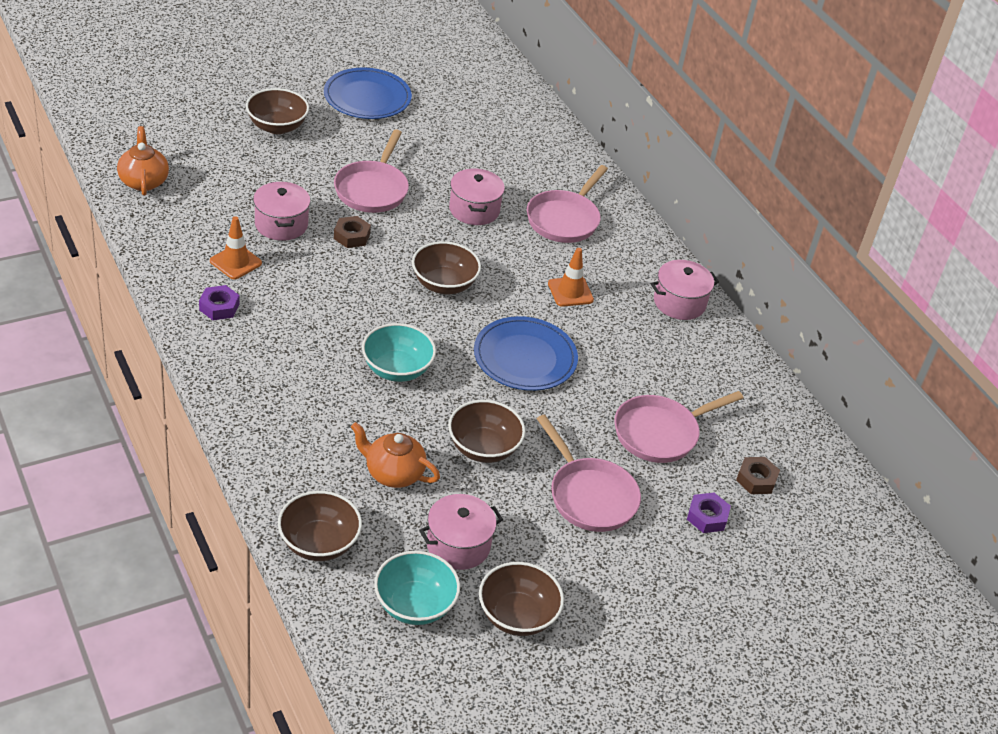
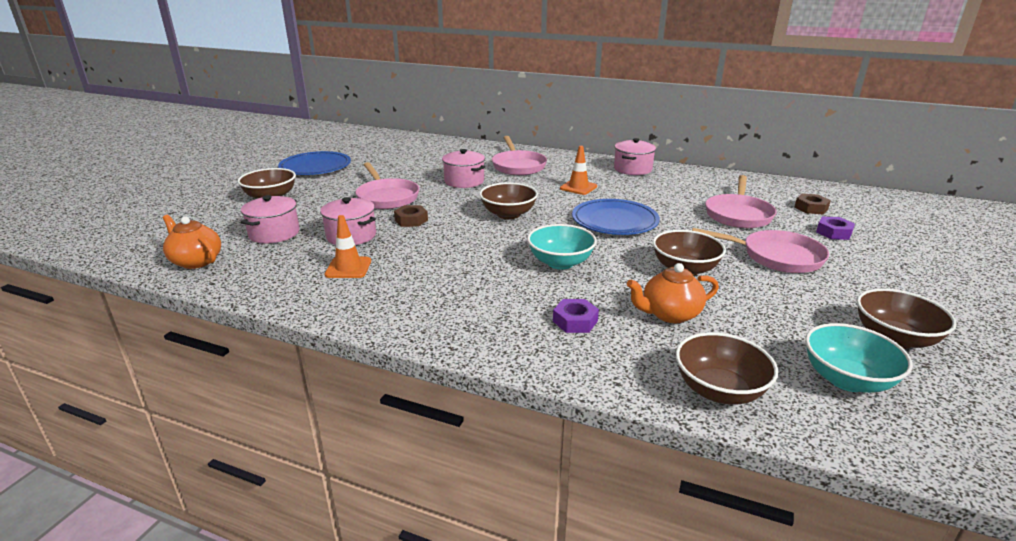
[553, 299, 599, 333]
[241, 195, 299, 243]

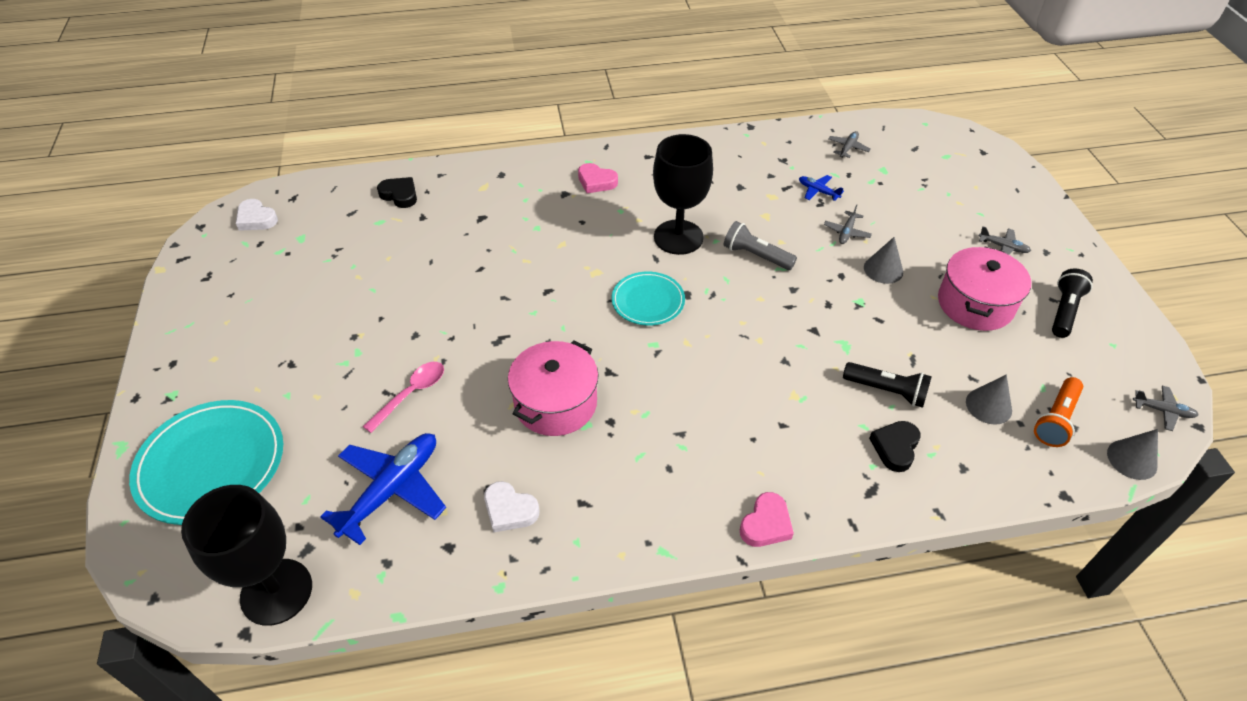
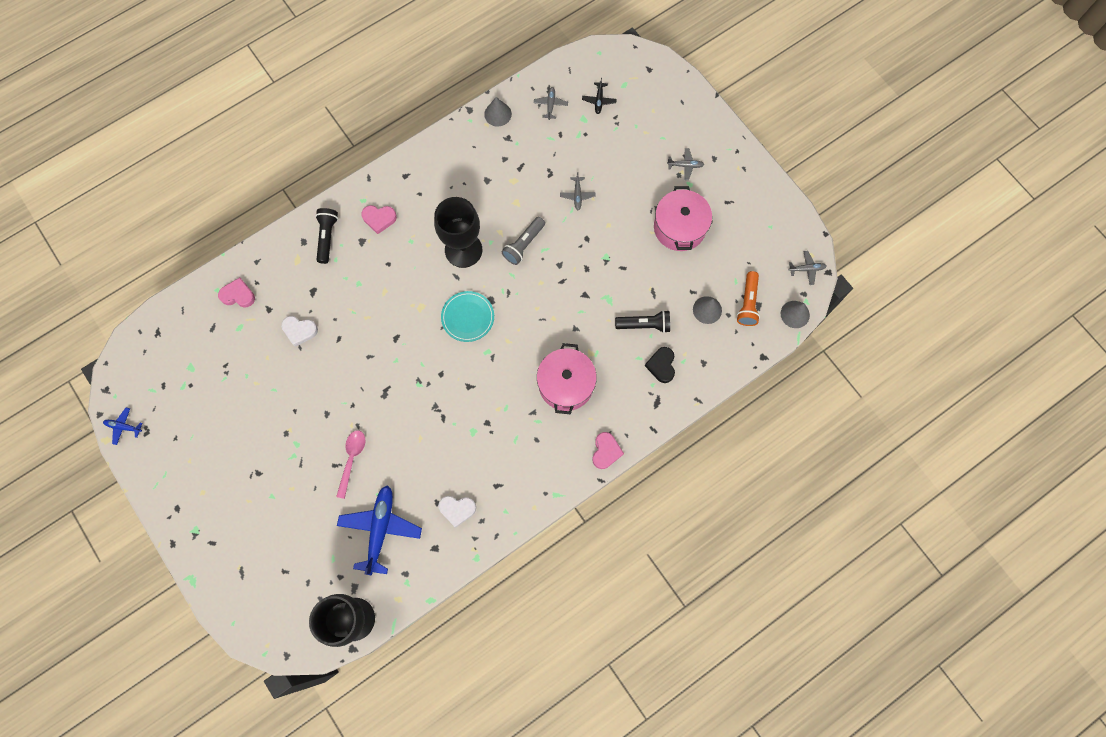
[103, 408, 142, 445]
[218, 278, 255, 308]
[281, 316, 318, 347]
[502, 217, 545, 265]
[484, 97, 512, 127]
[315, 208, 338, 264]
[537, 343, 597, 414]
[129, 400, 283, 525] (first image)
[582, 78, 617, 114]

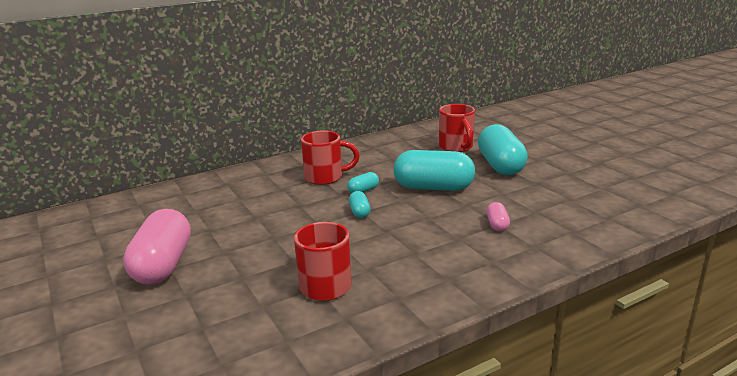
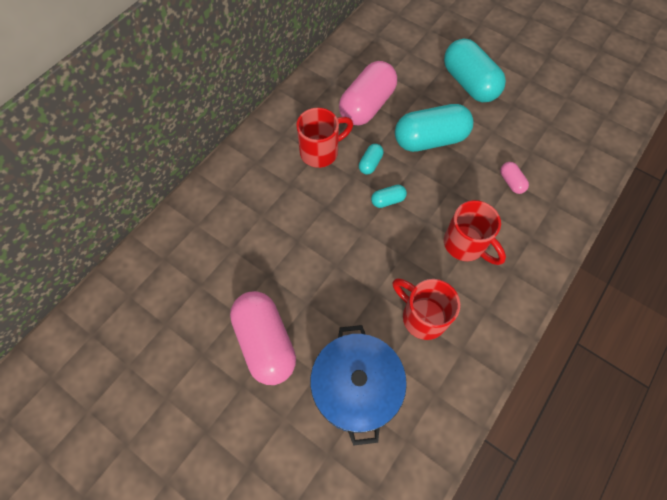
[444, 200, 506, 265]
[371, 185, 407, 208]
[339, 61, 397, 126]
[310, 325, 407, 446]

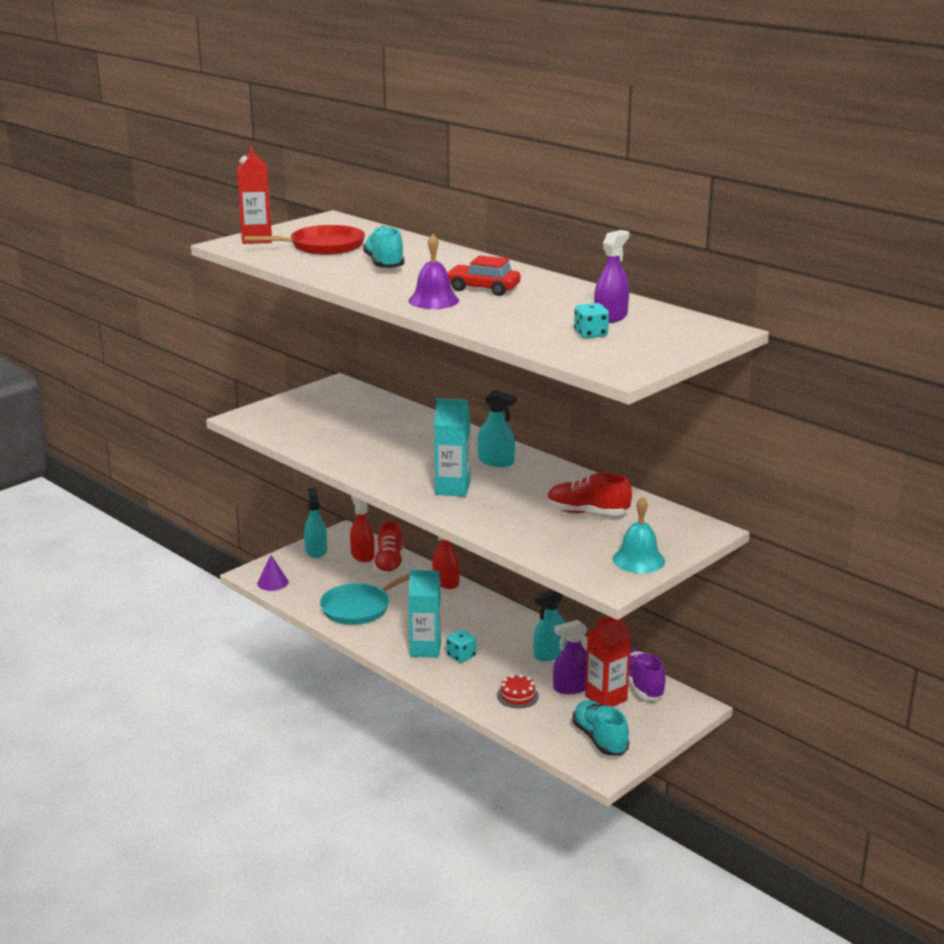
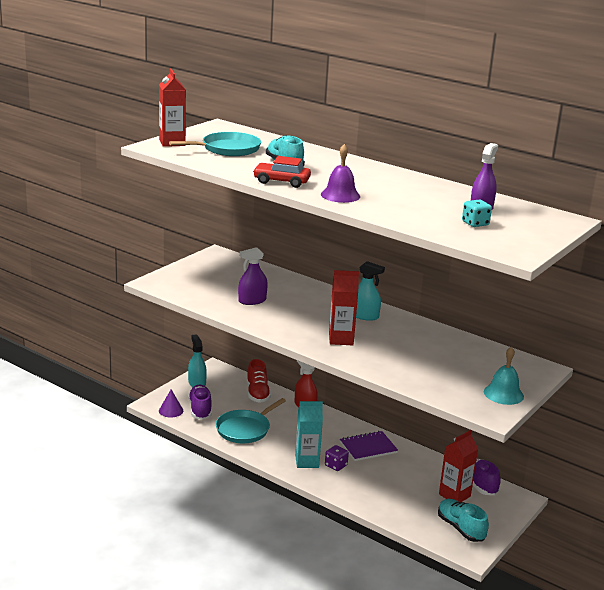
[169, 132, 261, 156]
[253, 156, 311, 188]
[329, 270, 359, 345]
[547, 473, 632, 515] (first image)
[350, 496, 375, 562] (first image)
[533, 589, 567, 661] (first image)
[238, 247, 268, 305]
[325, 445, 349, 471]
[497, 674, 539, 708] (first image)
[188, 385, 212, 420]
[340, 431, 398, 461]

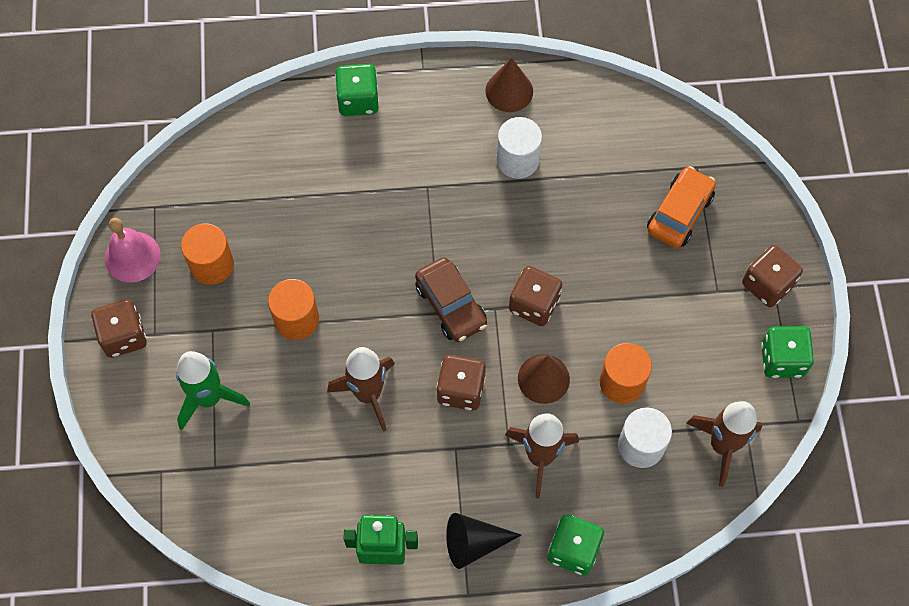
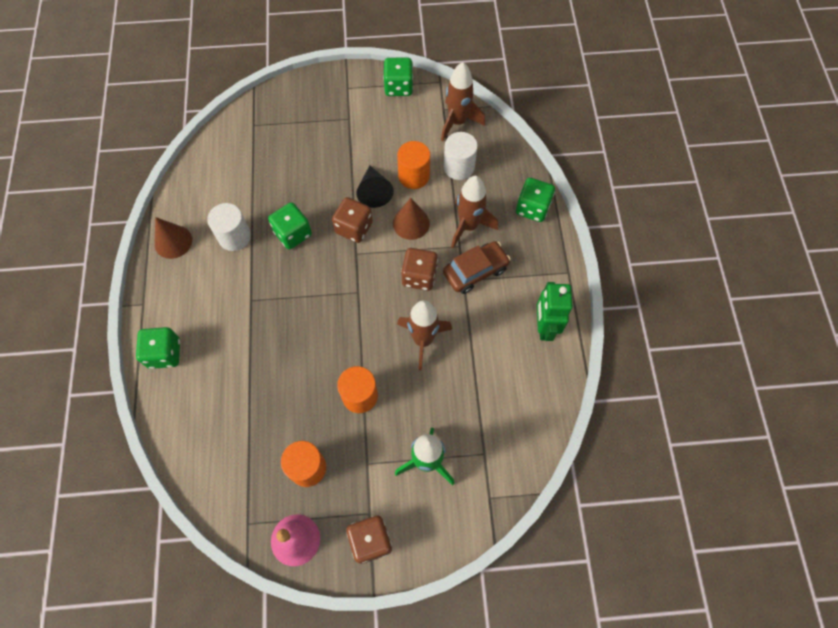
[647, 166, 716, 248] (first image)
[742, 245, 803, 307] (first image)
[443, 241, 511, 294]
[356, 165, 394, 208]
[268, 202, 312, 249]

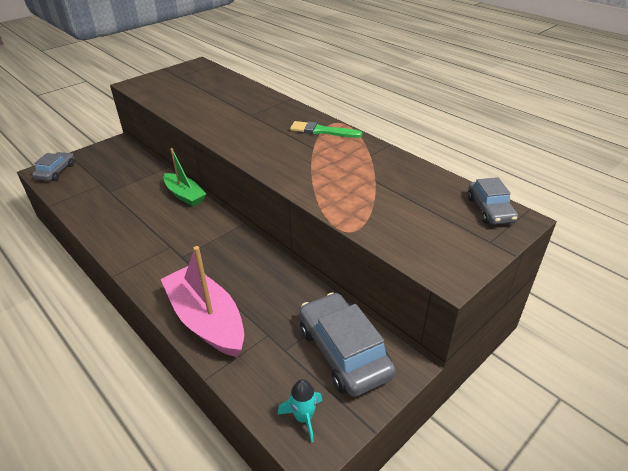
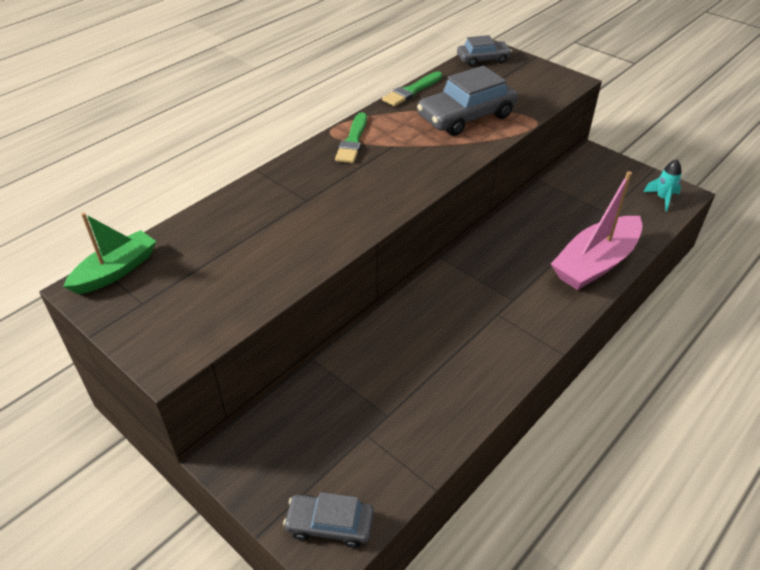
[63, 213, 156, 294]
[417, 65, 518, 136]
[382, 71, 442, 106]

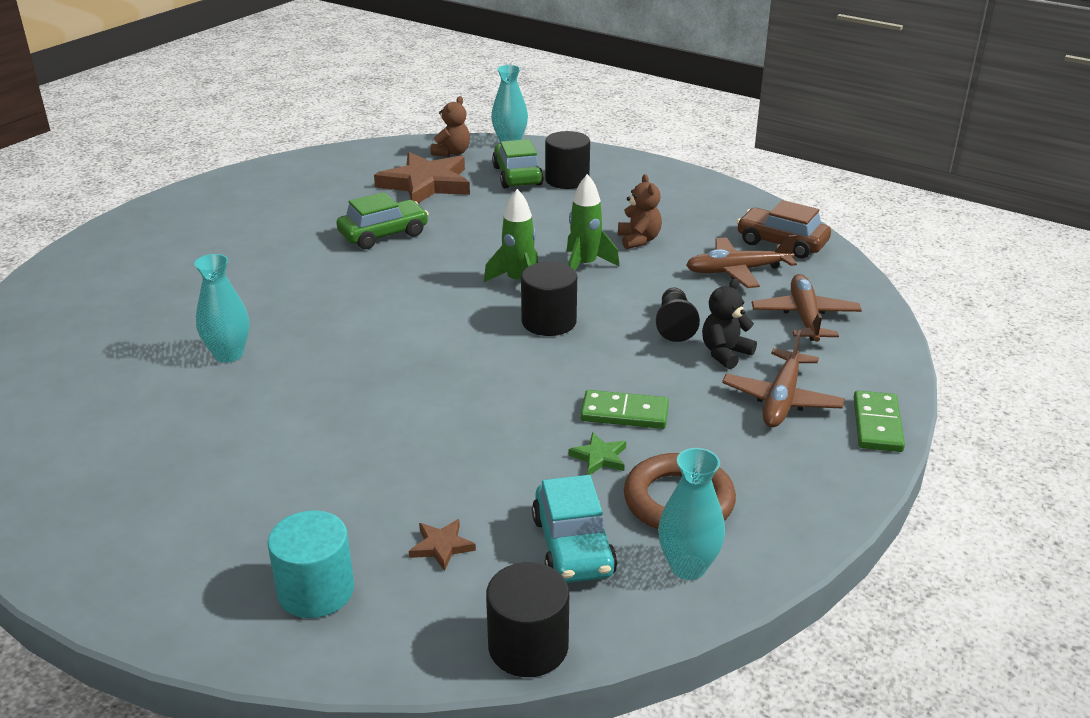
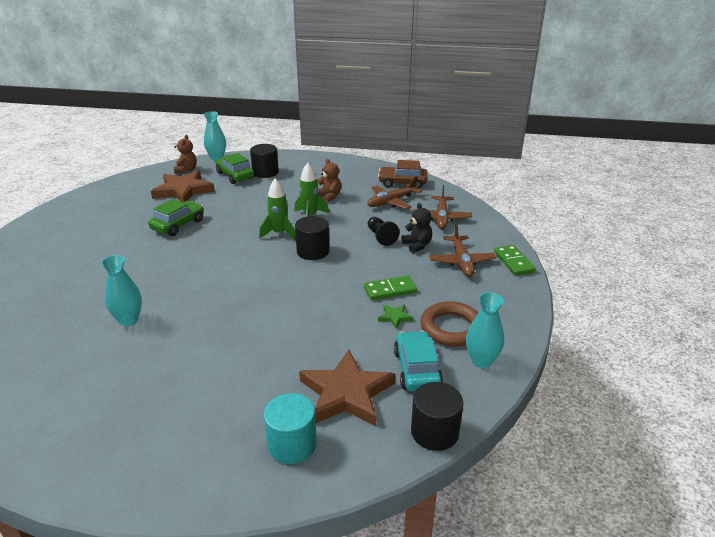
[413, 185, 472, 229]
[401, 203, 432, 253]
[394, 331, 443, 391]
[299, 350, 395, 426]

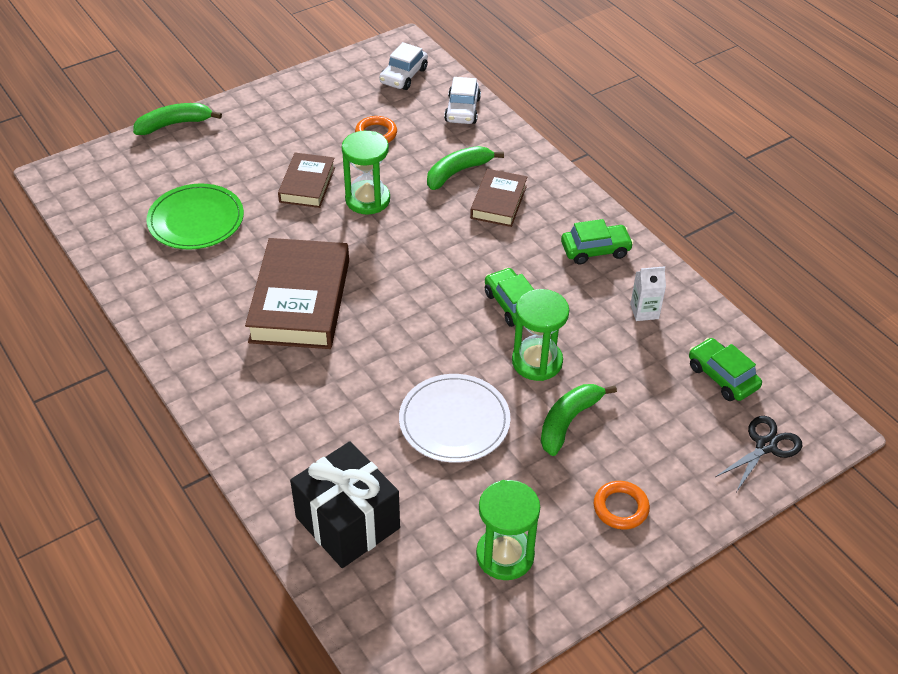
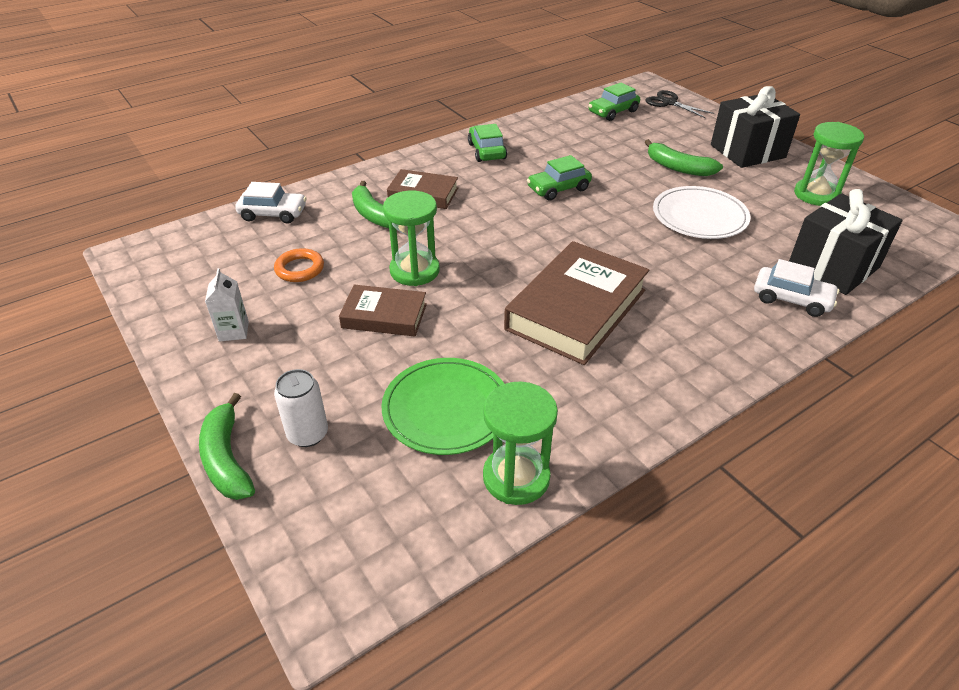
[754, 259, 840, 317]
[504, 241, 649, 365]
[205, 268, 249, 342]
[483, 382, 558, 505]
[711, 86, 800, 168]
[274, 369, 328, 447]

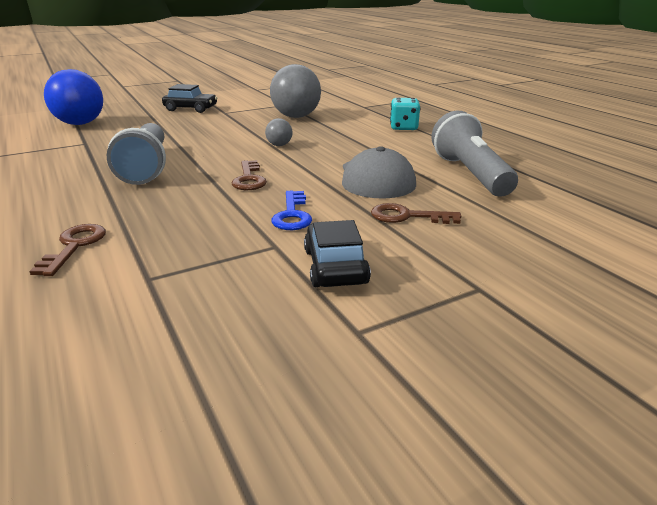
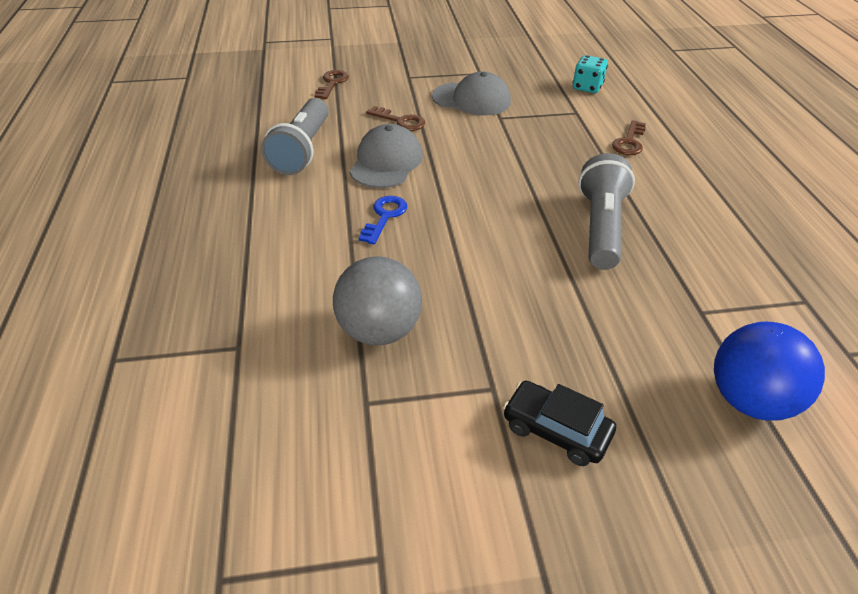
[573, 55, 608, 93]
[265, 118, 293, 146] (first image)
[314, 70, 349, 99]
[359, 196, 407, 245]
[432, 71, 511, 116]

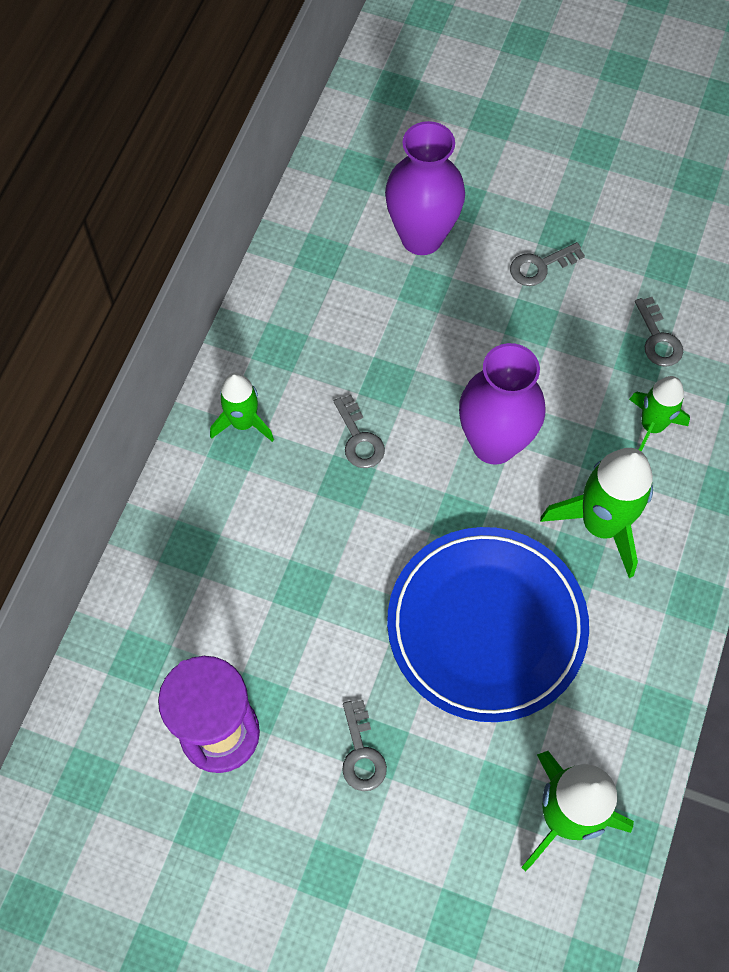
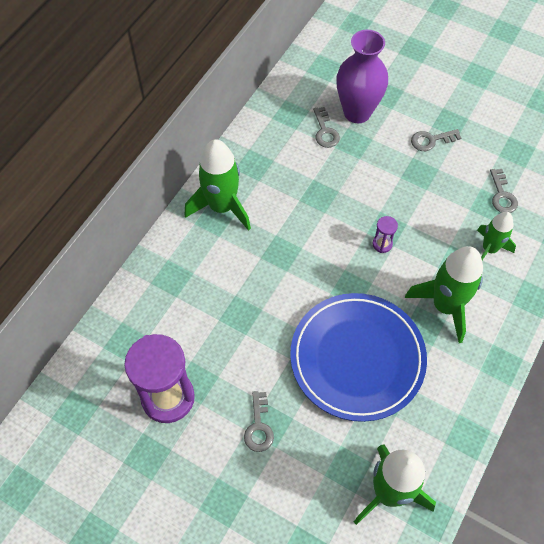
[373, 216, 398, 253]
[184, 139, 251, 231]
[313, 107, 340, 148]

